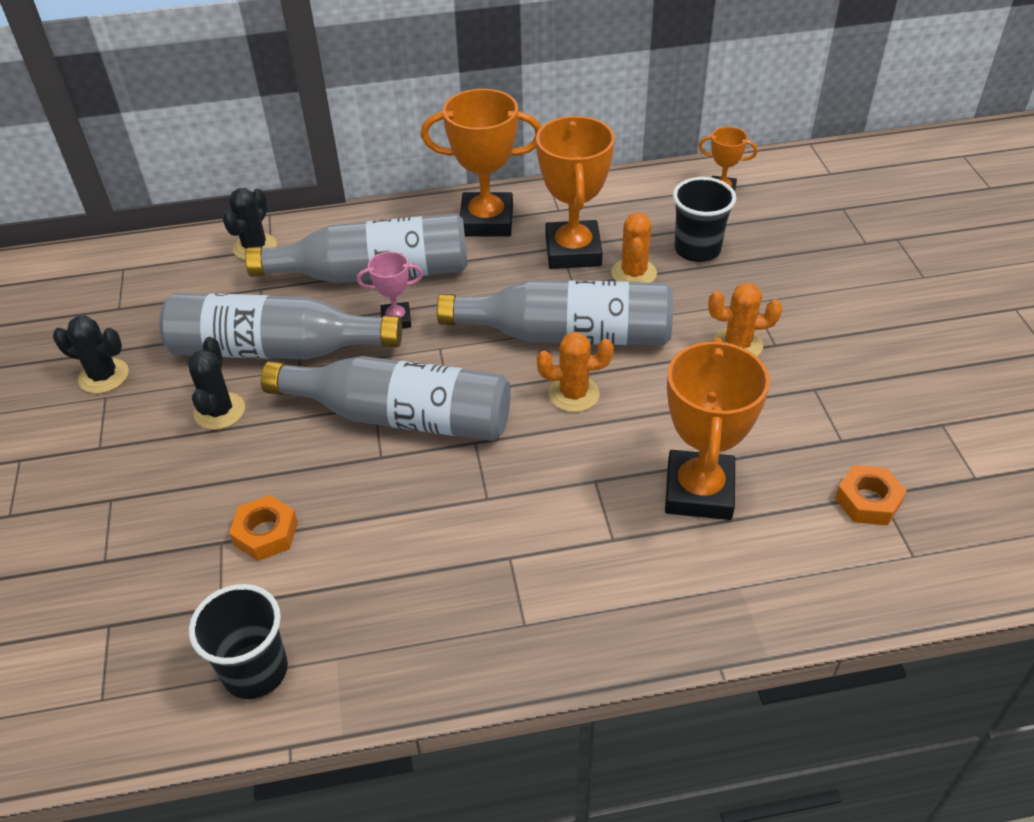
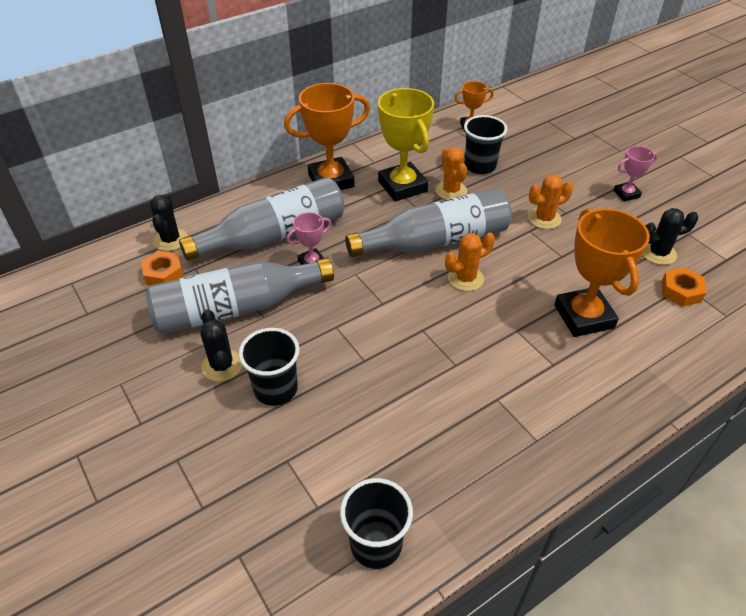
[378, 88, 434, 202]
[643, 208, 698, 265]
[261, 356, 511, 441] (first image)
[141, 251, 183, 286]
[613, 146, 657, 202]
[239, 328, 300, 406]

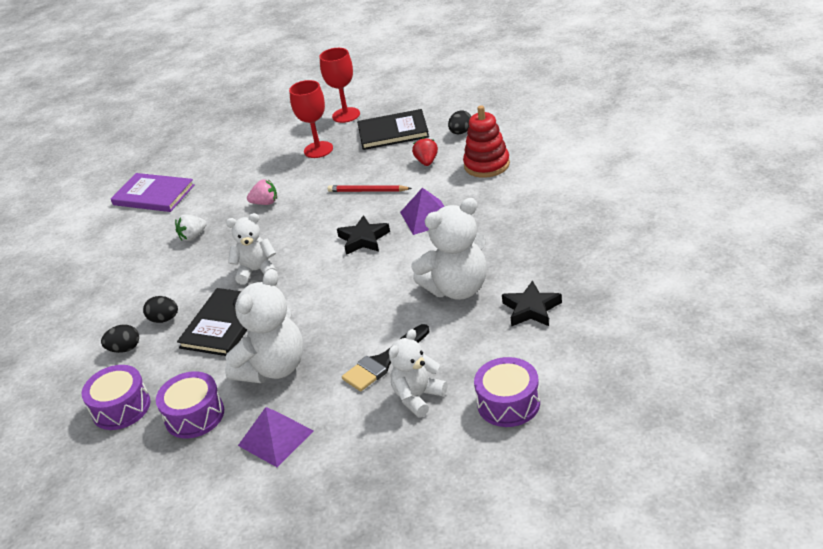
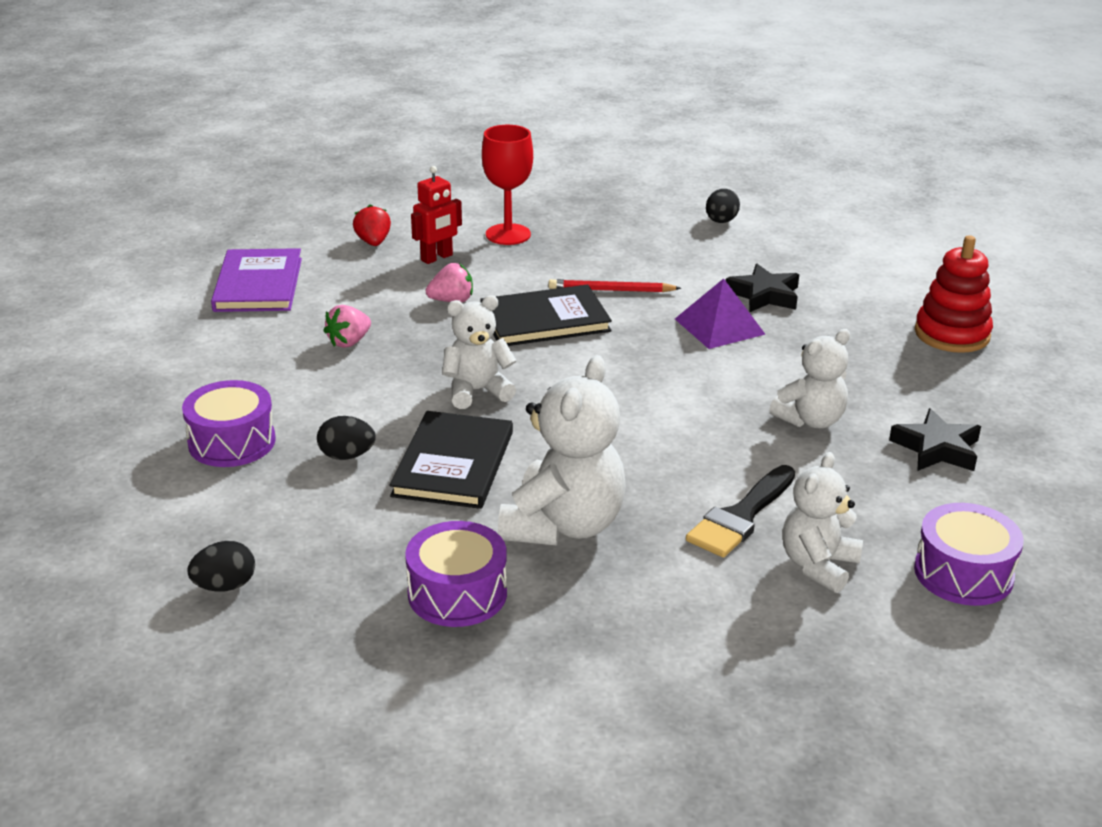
[319, 48, 360, 123] (first image)
[915, 235, 993, 353]
[480, 284, 612, 346]
[353, 204, 391, 246]
[211, 248, 302, 312]
[769, 329, 850, 428]
[324, 305, 371, 348]
[726, 264, 799, 312]
[187, 541, 255, 591]
[182, 380, 276, 467]
[238, 407, 314, 467] (first image)
[411, 166, 462, 264]

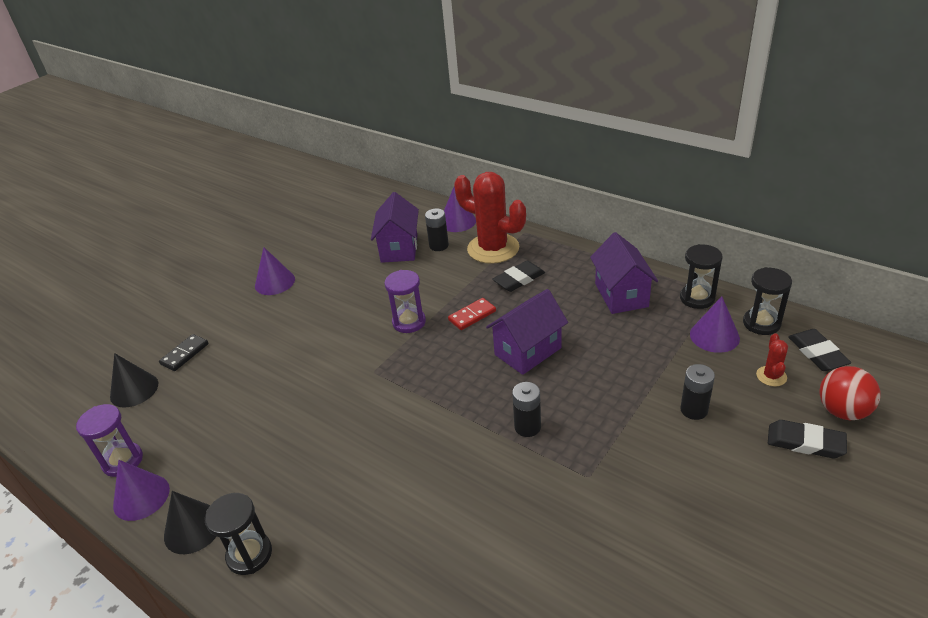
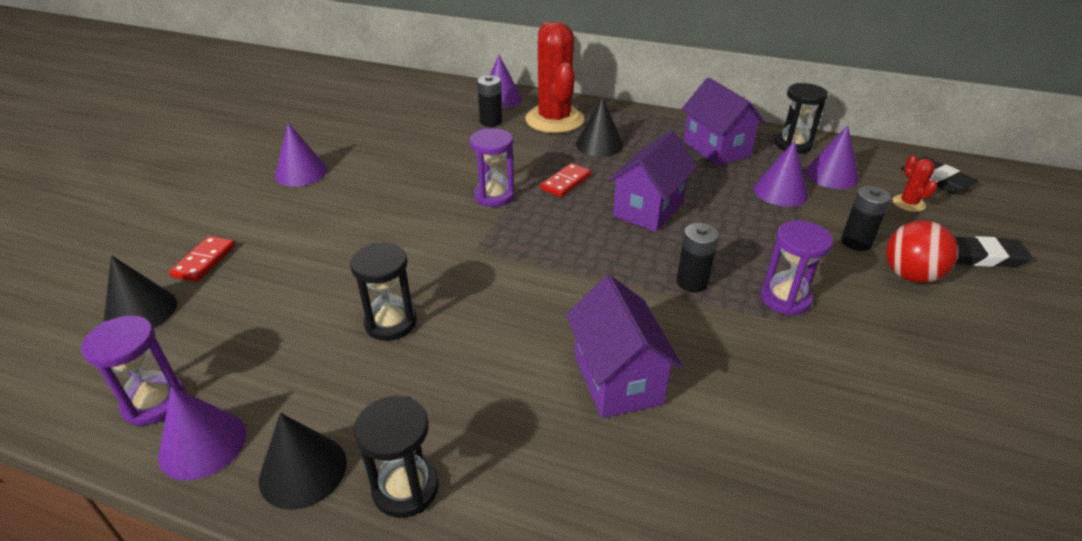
[525, 22, 585, 133]
[566, 275, 683, 418]
[576, 97, 623, 157]
[350, 243, 417, 341]
[169, 236, 235, 282]
[886, 220, 958, 283]
[753, 140, 808, 207]
[760, 220, 833, 315]

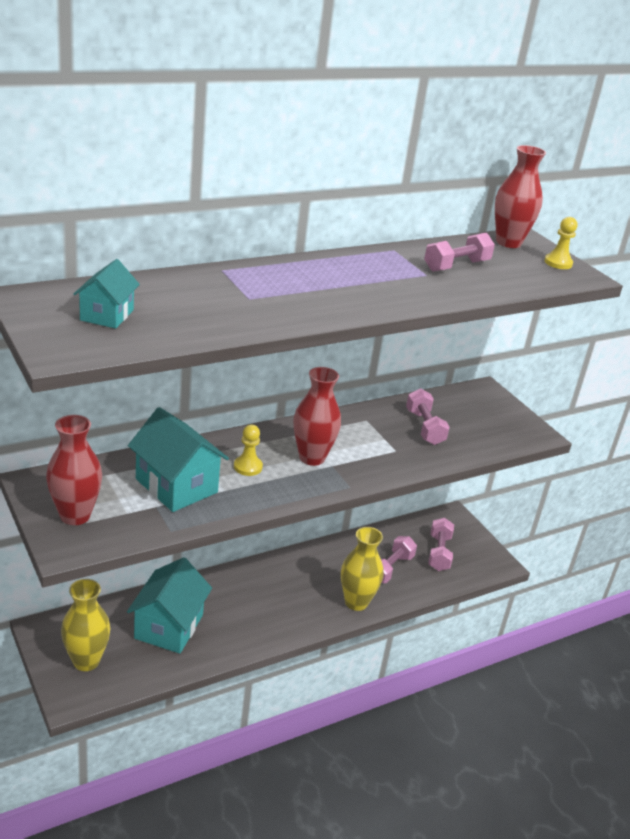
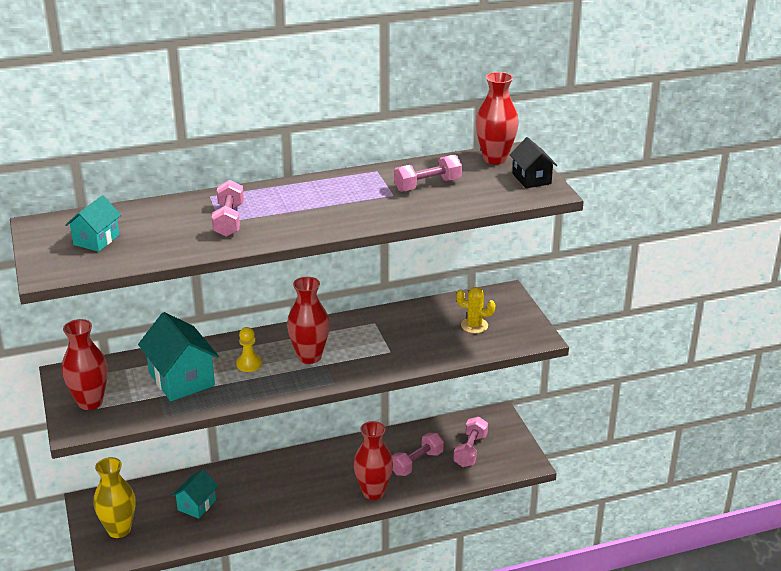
[510, 137, 557, 188]
[212, 180, 244, 237]
[353, 421, 393, 500]
[172, 469, 218, 519]
[456, 287, 496, 333]

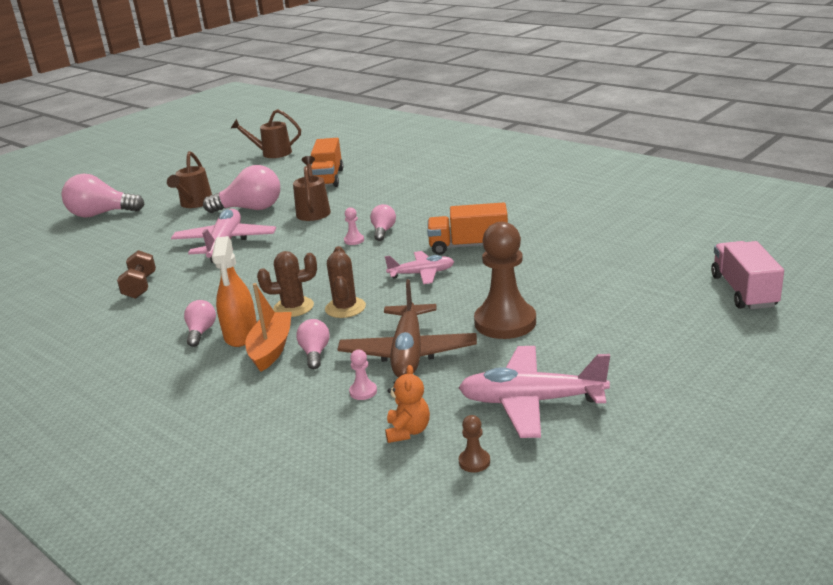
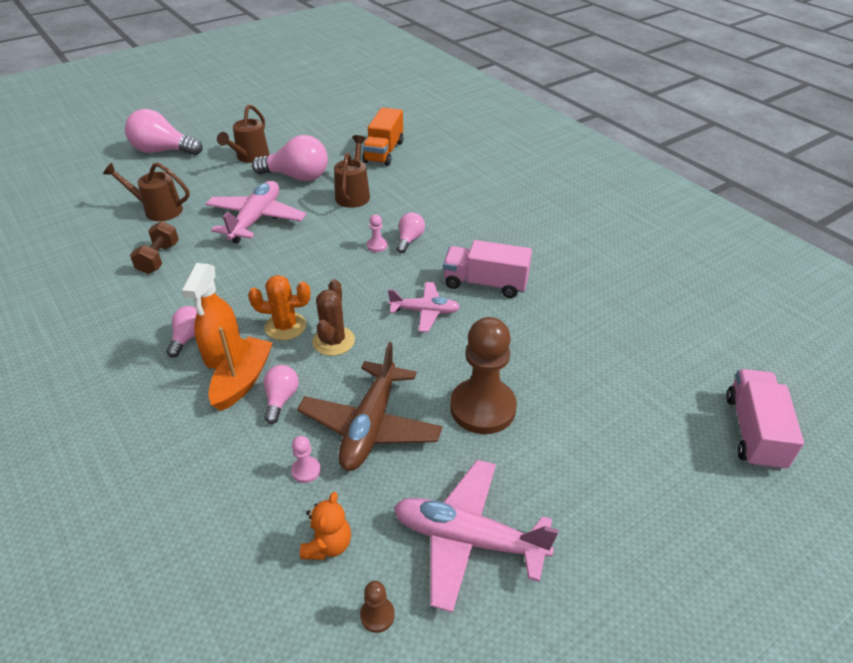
[103, 162, 190, 221]
[443, 240, 532, 298]
[248, 275, 311, 340]

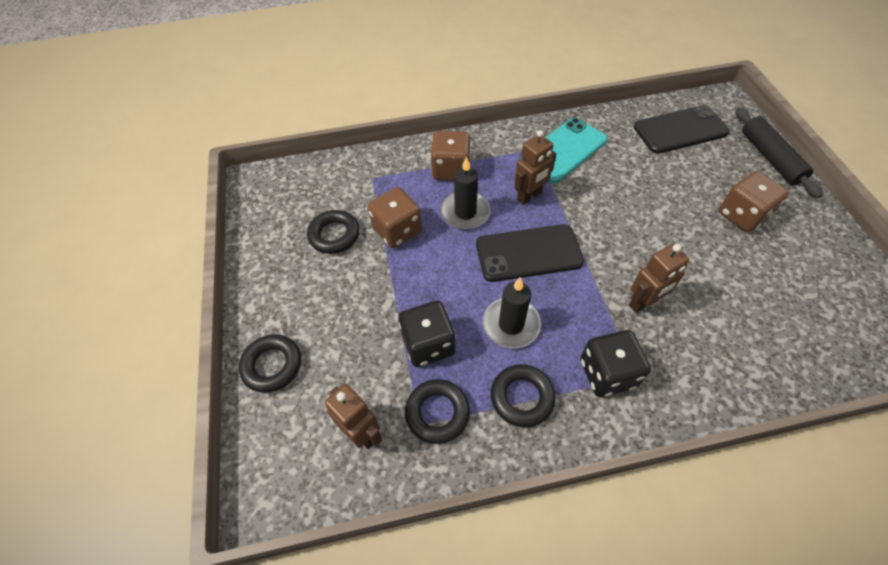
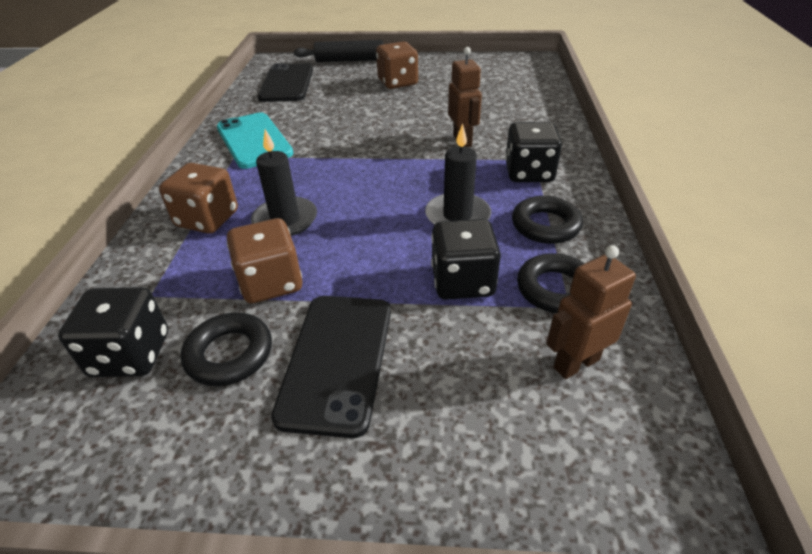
[514, 130, 556, 205] (first image)
[271, 296, 391, 438]
[239, 334, 301, 393] (first image)
[58, 287, 168, 377]

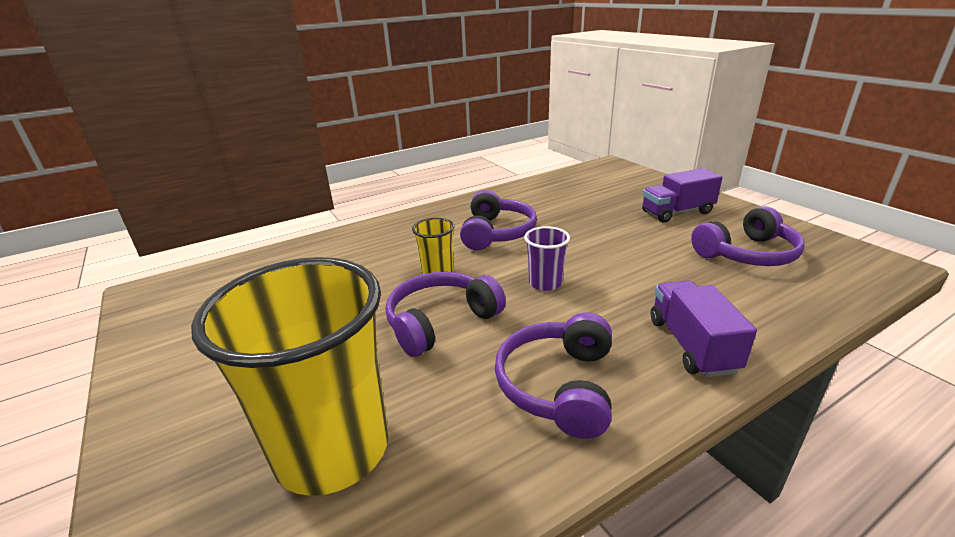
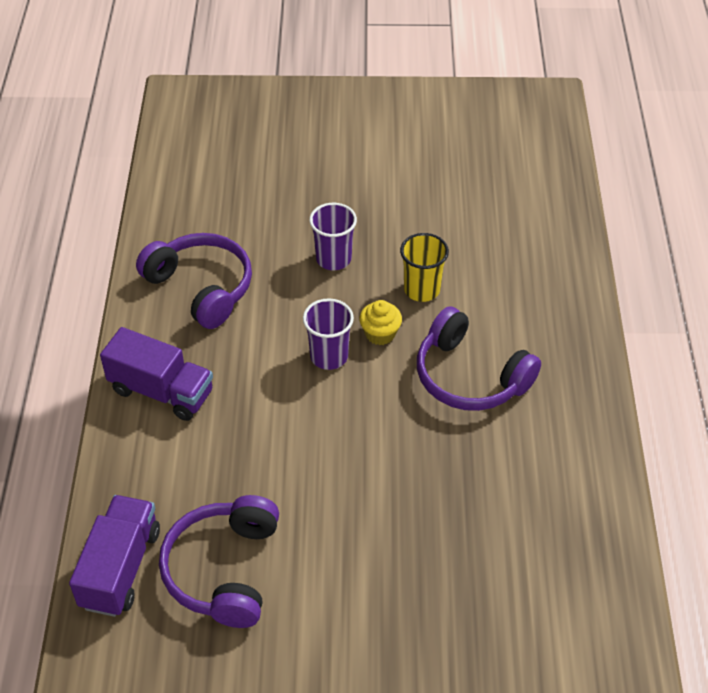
[69, 495, 160, 617]
[191, 257, 389, 496] (first image)
[309, 203, 357, 270]
[359, 300, 402, 345]

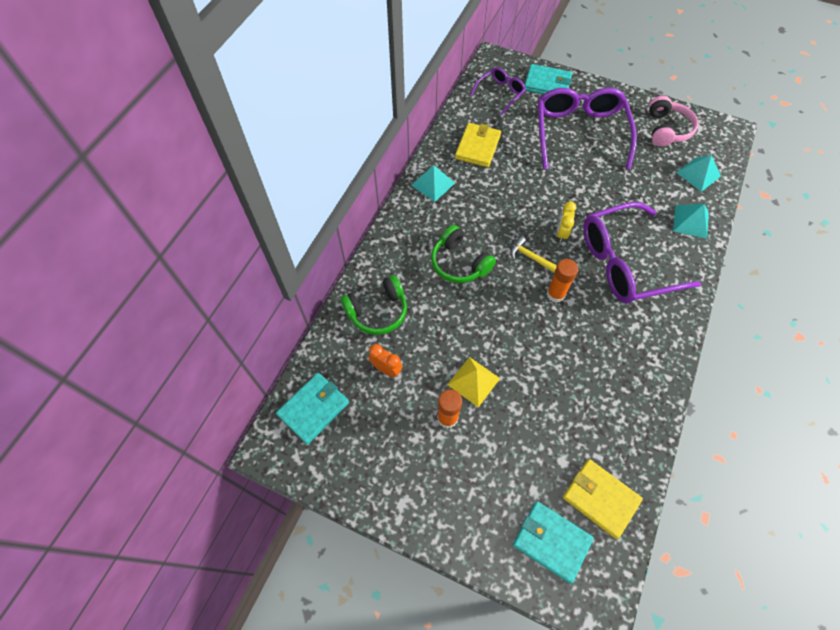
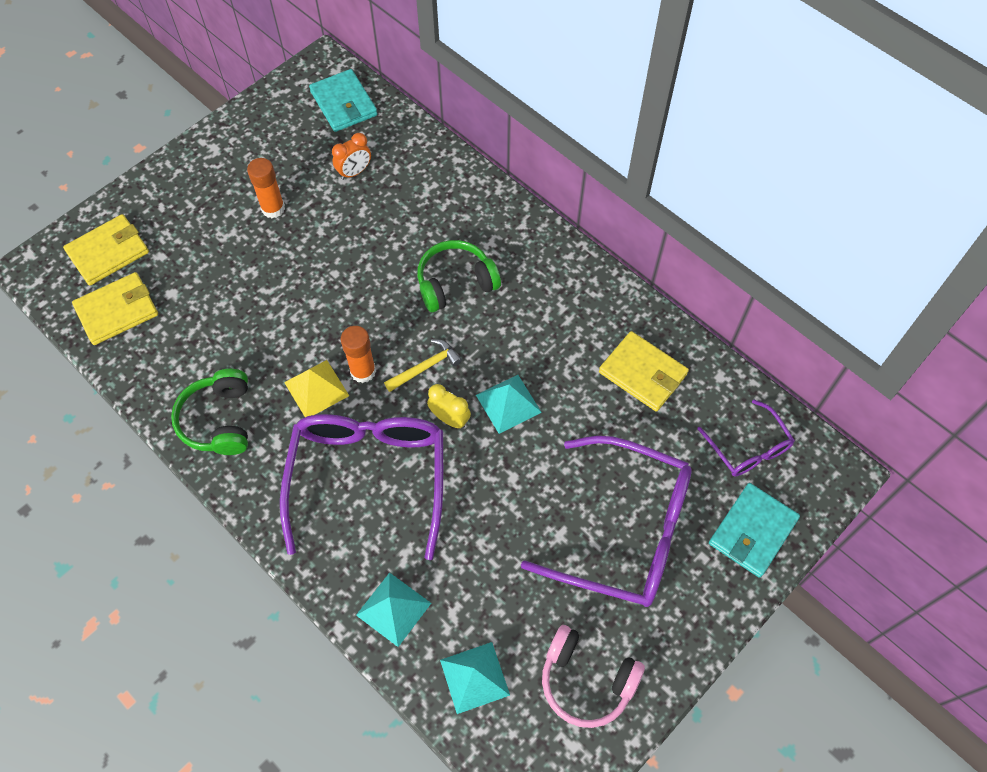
[476, 375, 542, 434]
[171, 369, 248, 455]
[284, 360, 349, 417]
[63, 214, 149, 286]

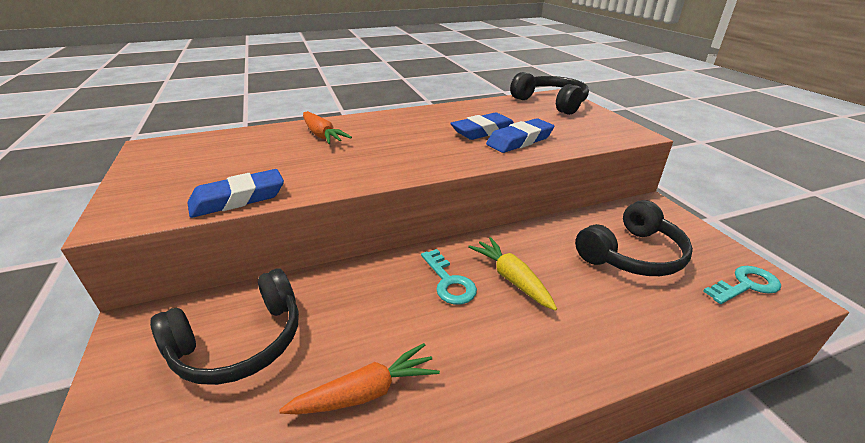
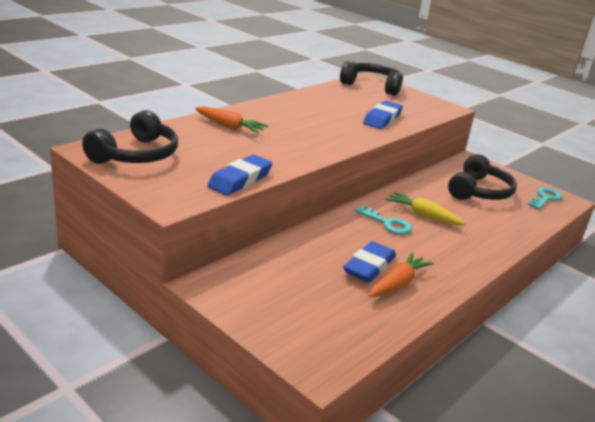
[343, 241, 396, 282]
[82, 110, 178, 164]

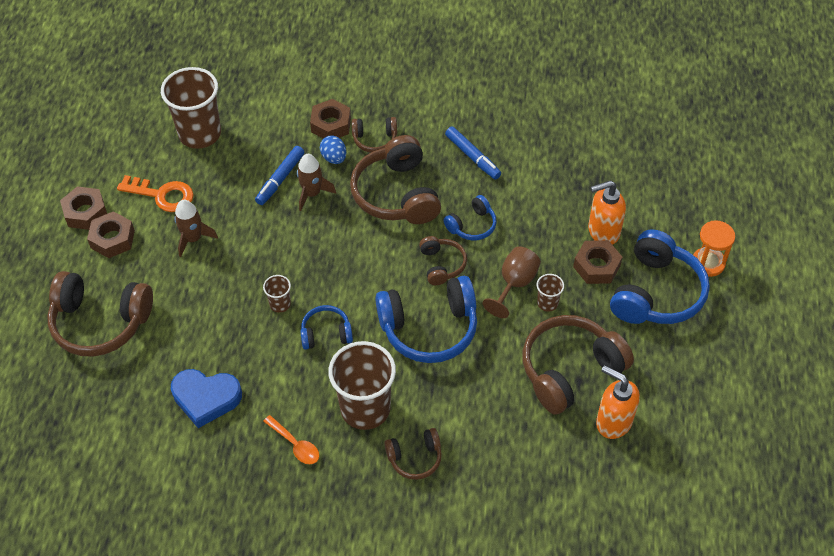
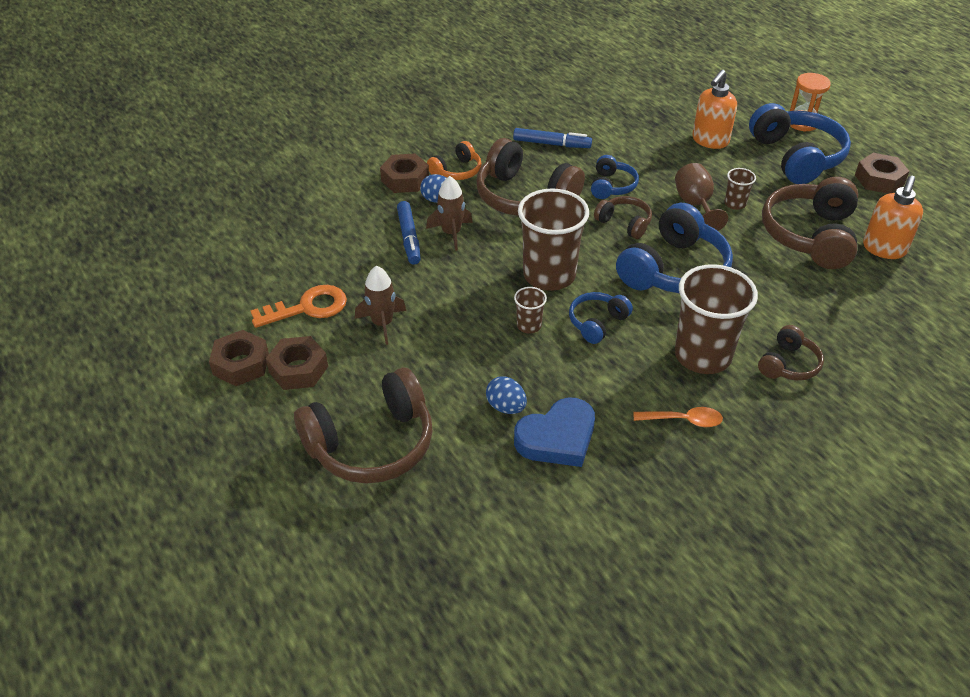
[518, 188, 589, 291]
[427, 141, 482, 180]
[855, 153, 909, 194]
[863, 176, 923, 259]
[486, 376, 527, 414]

